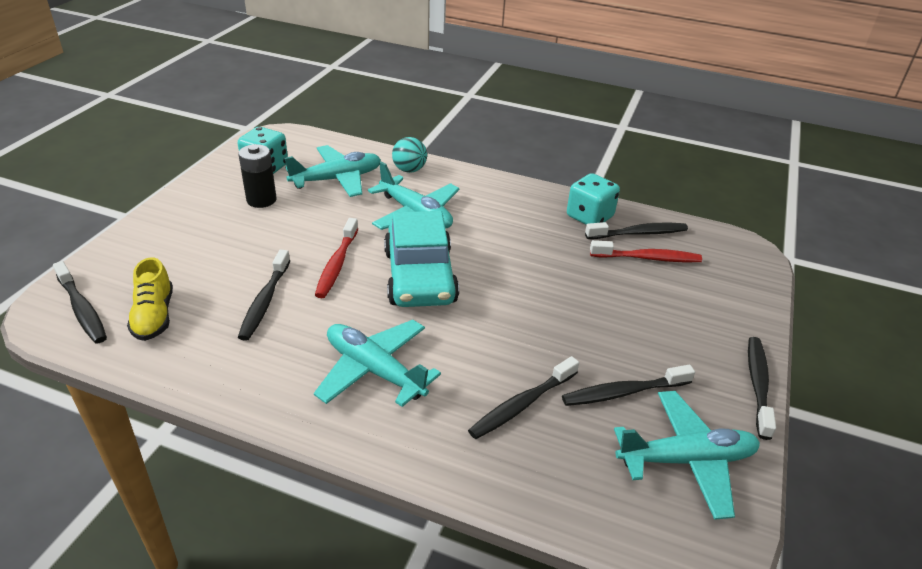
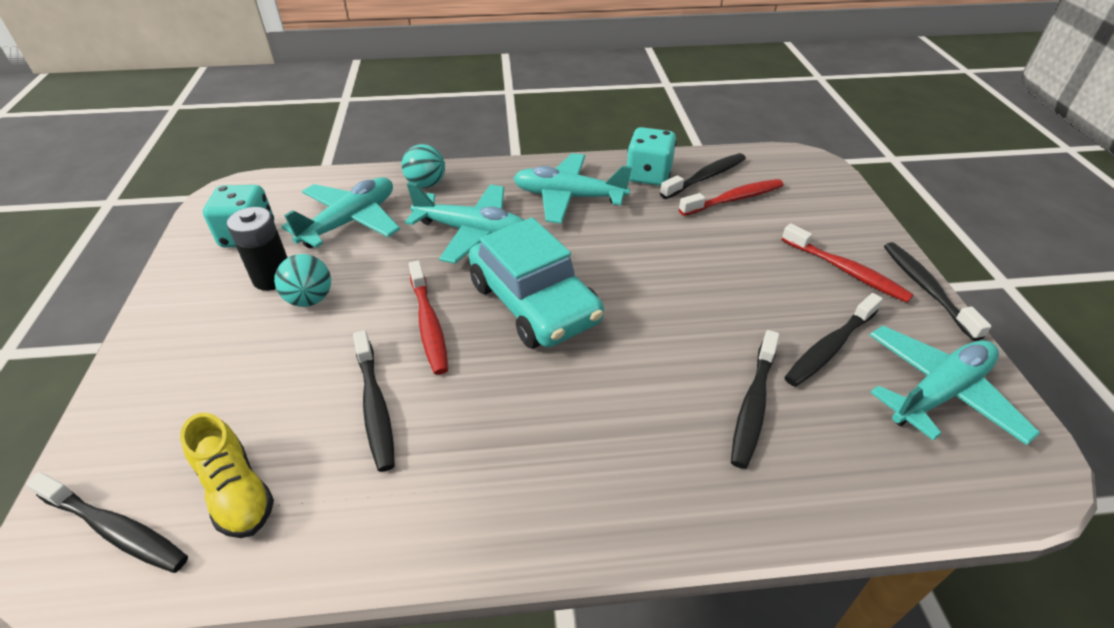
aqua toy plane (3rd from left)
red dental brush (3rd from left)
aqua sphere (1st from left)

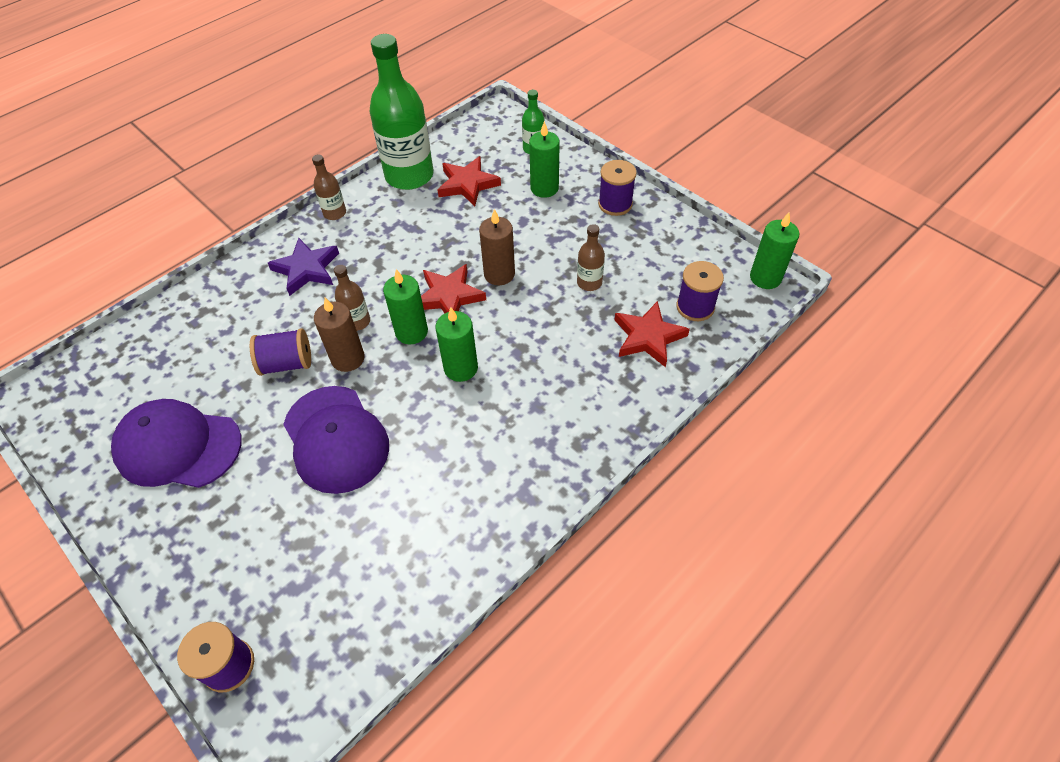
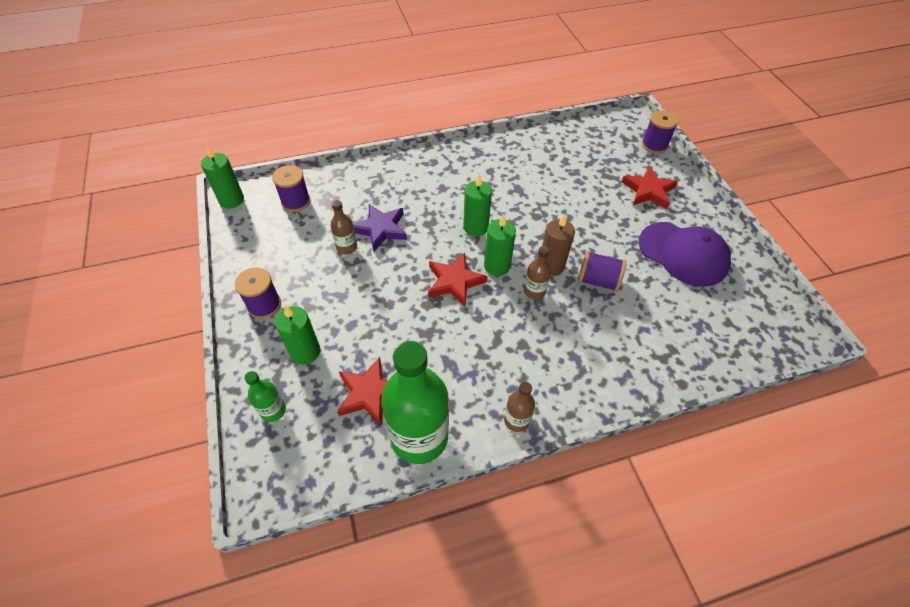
dark brown wax candle (2nd from left in the first image)
purple star
red star (3rd from left)
purple peaked cap (2nd from left in the first image)

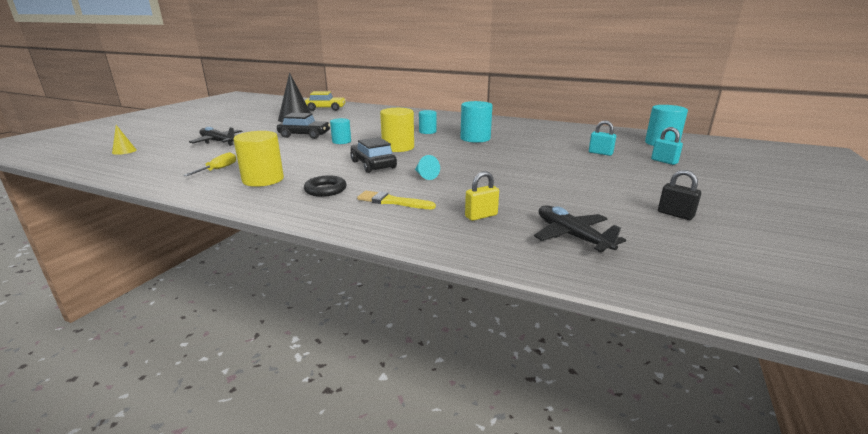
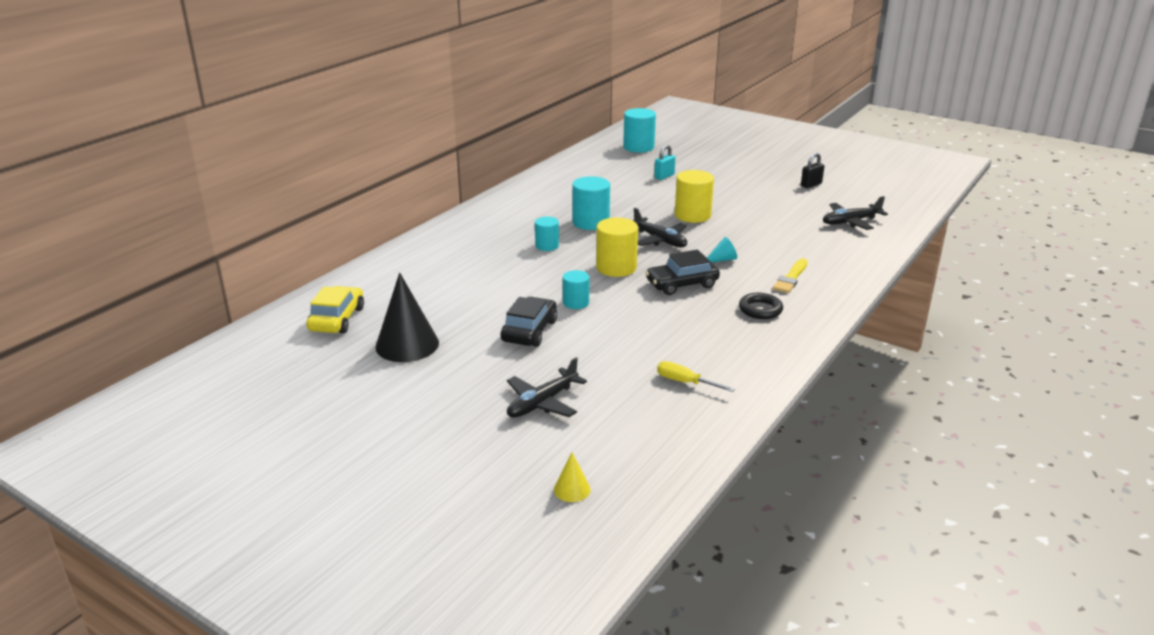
aqua padlock (2nd from left in the first image)
golden cylinder (2nd from left)
golden padlock
black toy plane (2nd from left)

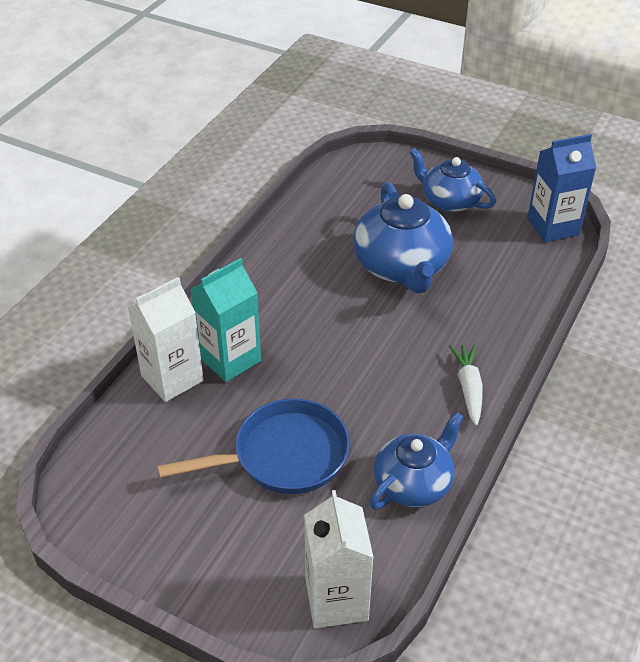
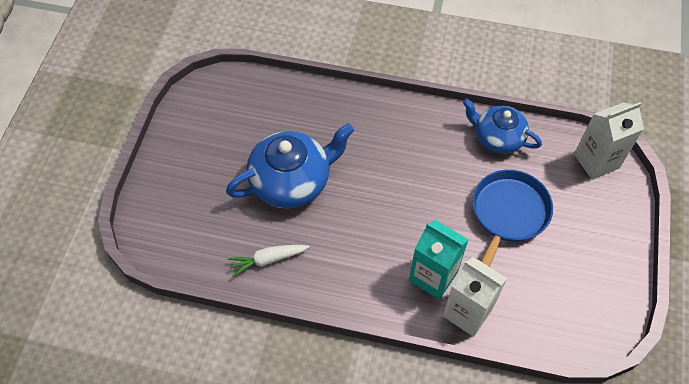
blue carton
blue teapot (3rd from left in the first image)
snow-white toy carrot
blue pan

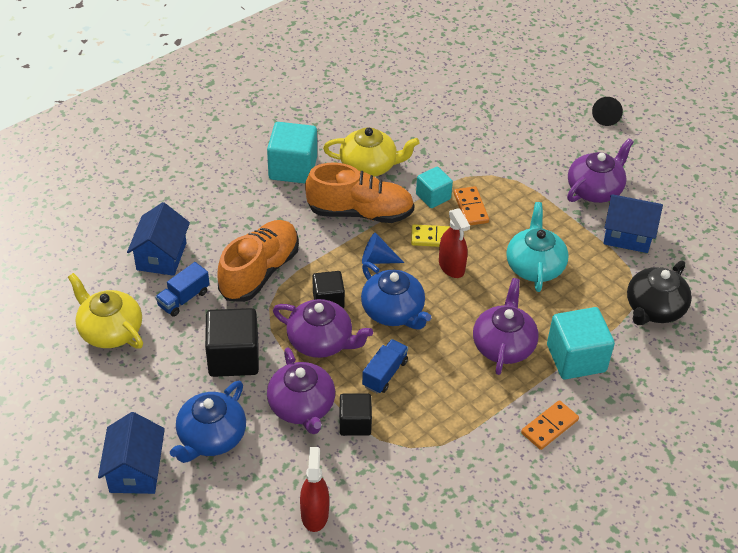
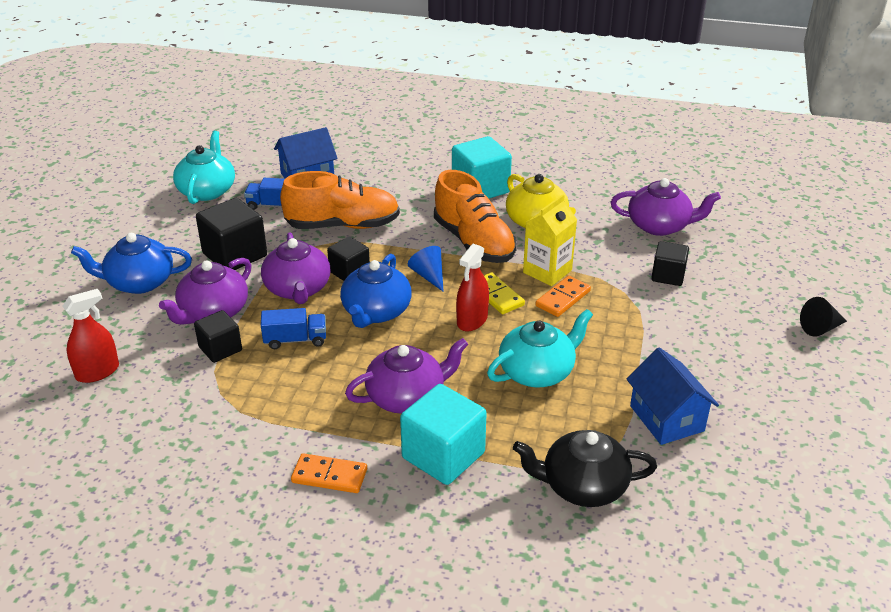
purple teapot (4th from left)
golden carton
aqua teapot (1st from left)
blue cottage (1st from left in the first image)
black cube (4th from left)

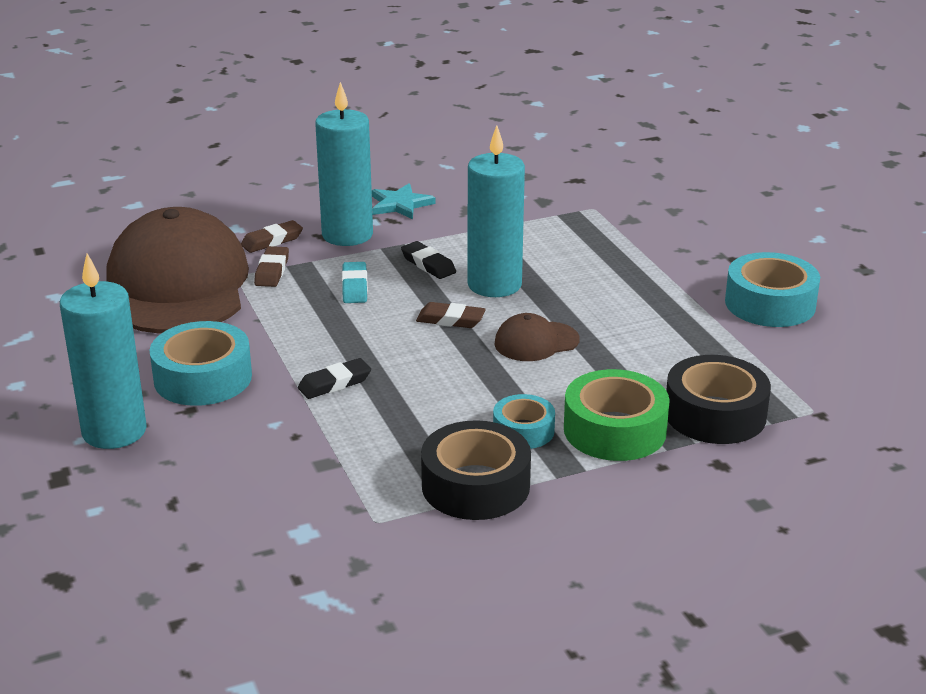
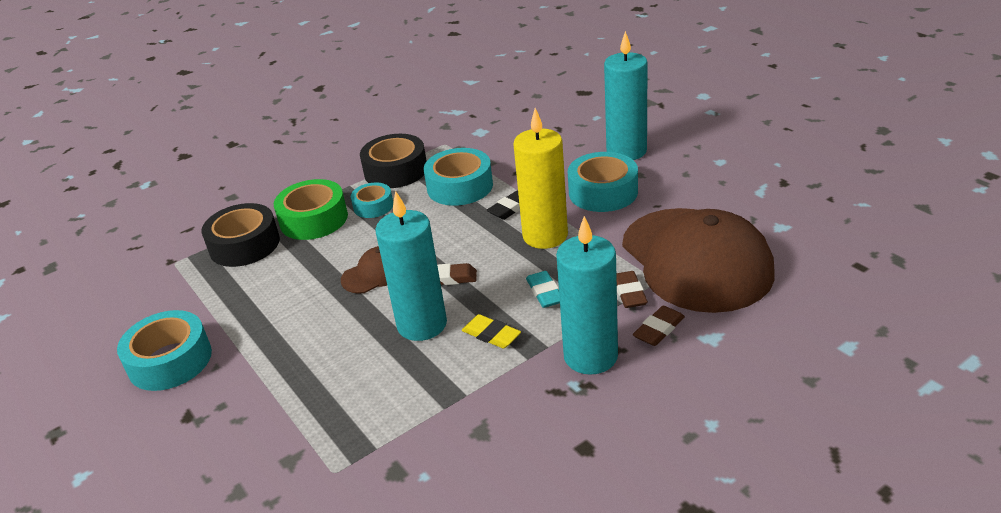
aqua star
golden eraser
golden wax candle
aqua tape (3rd from left)

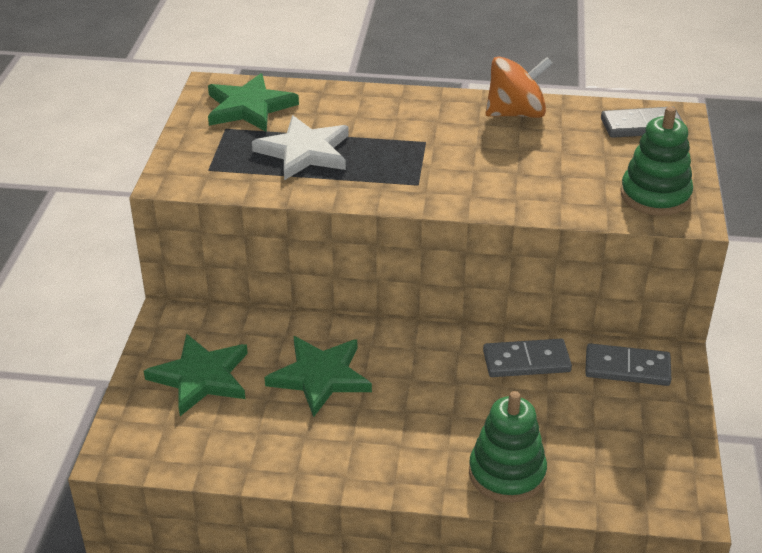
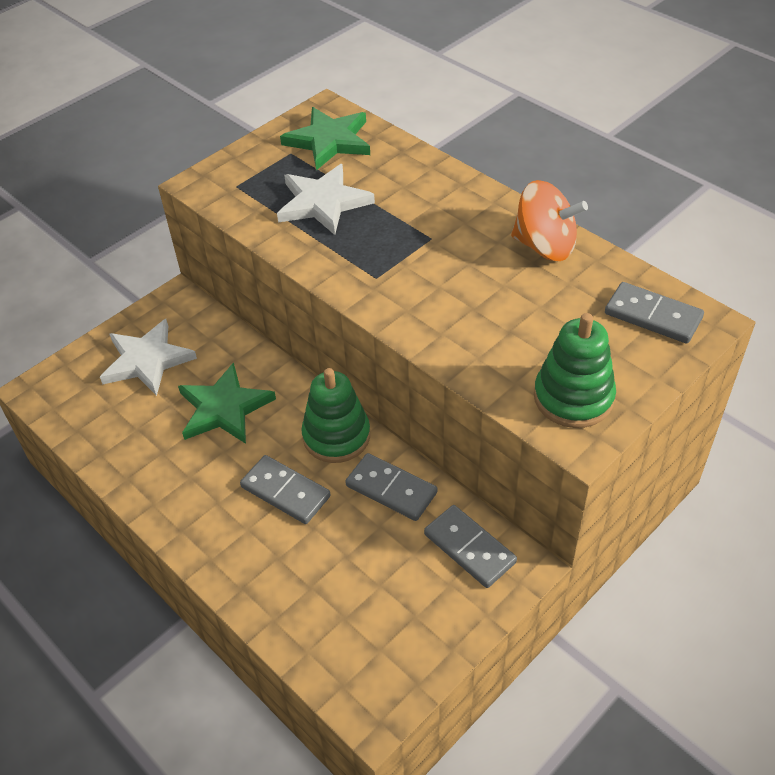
snow-white star (1st from left)
green stacking rings (1st from left)
gray domino tile (1st from left)

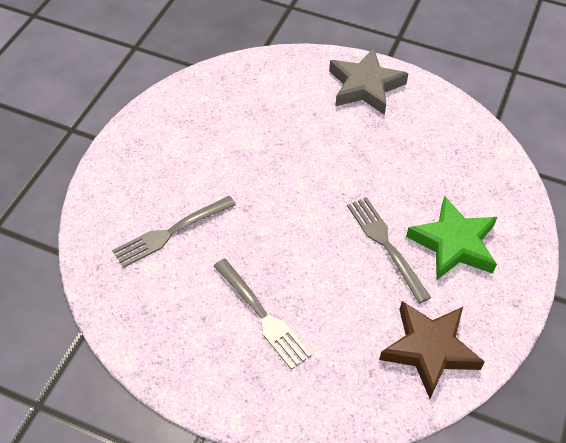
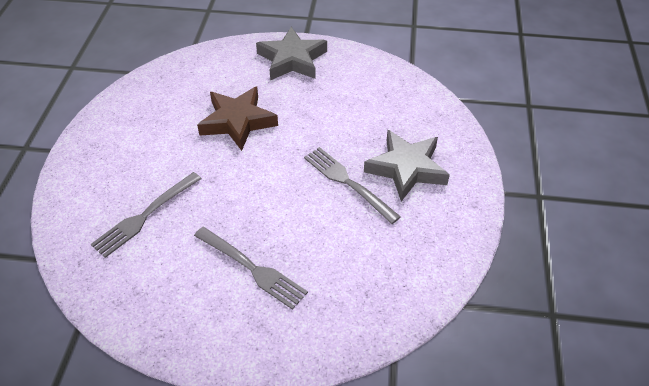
gray star (2nd from left)
dark brown star

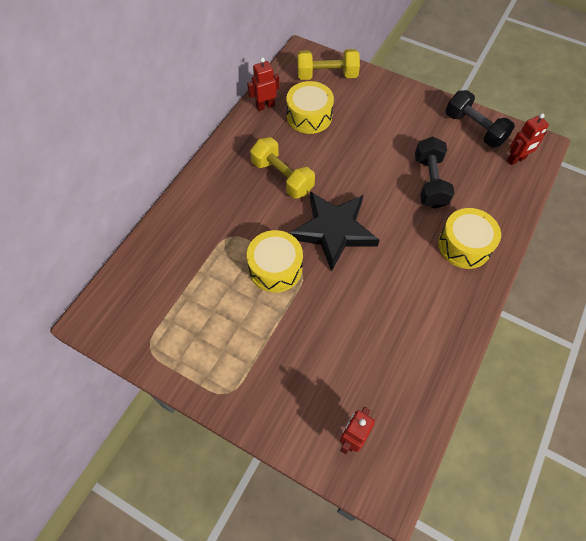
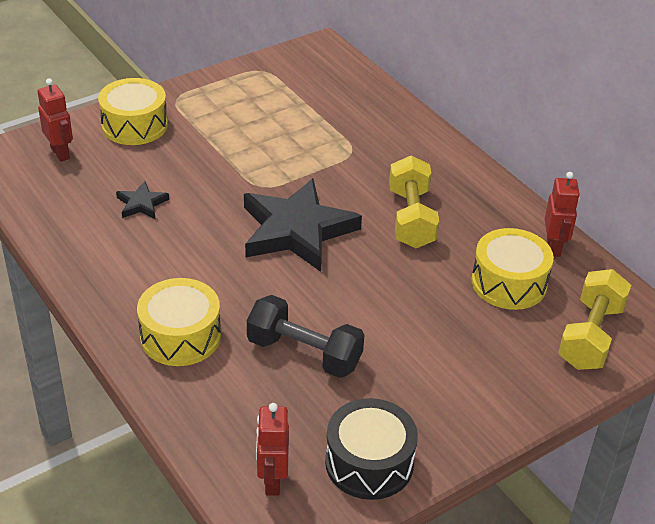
black snare drum
golden hand weight (1st from left)
golden snare drum (1st from left)
black star (1st from left)

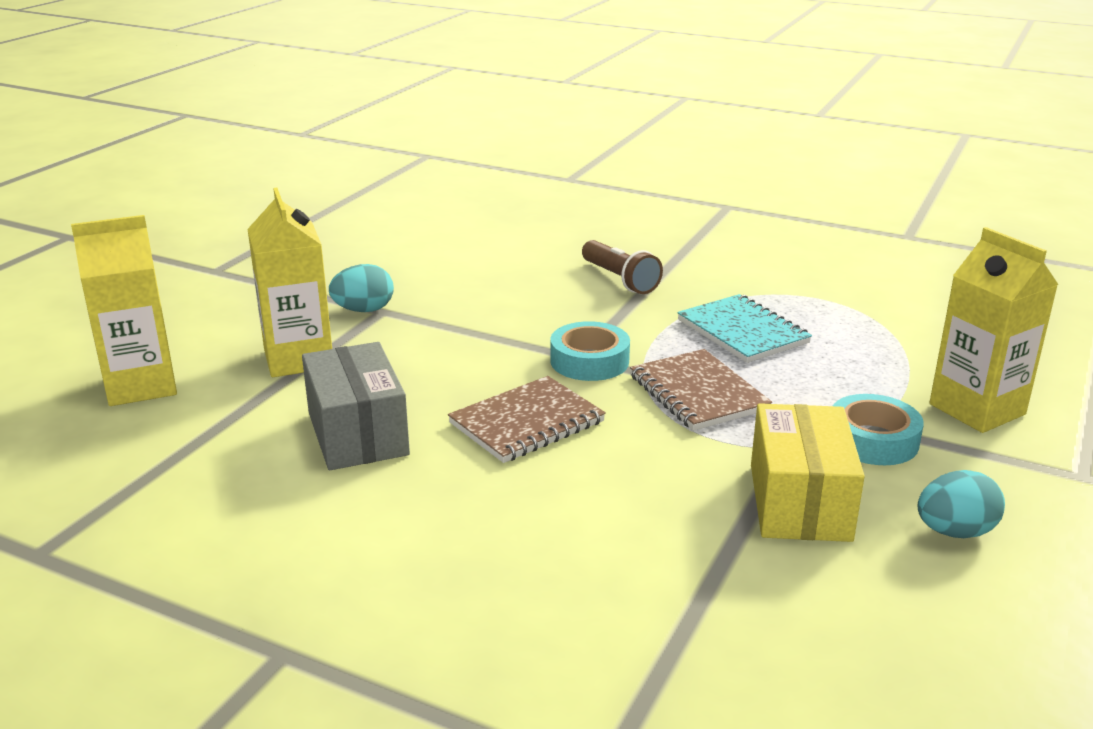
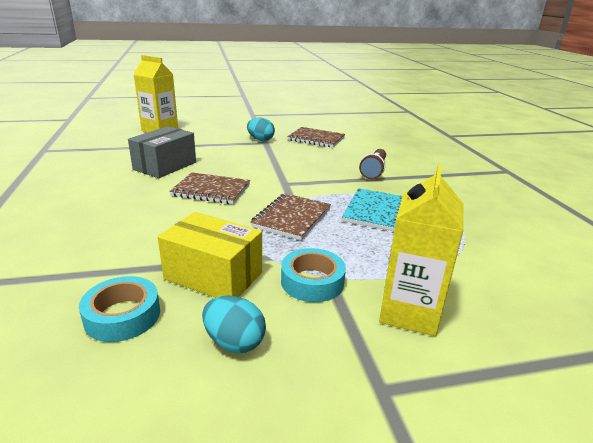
golden carton (2nd from left in the first image)
aqua tape (1st from left)
golden parcel
dark brown exercise book (3rd from left)

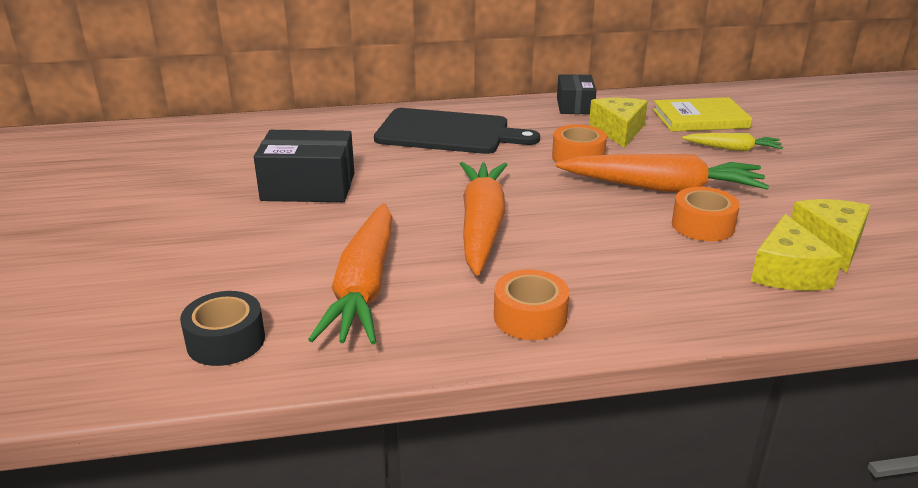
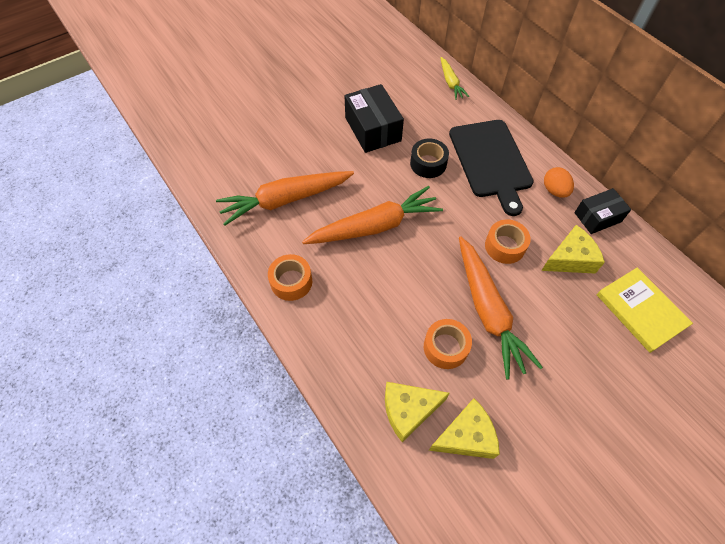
golden toy carrot
black tape
orange-coloured egg shape

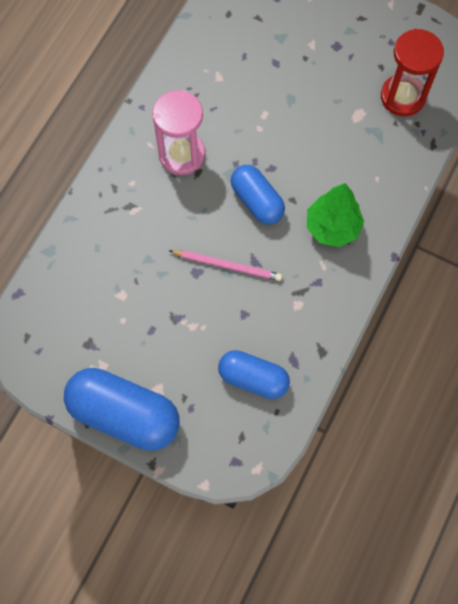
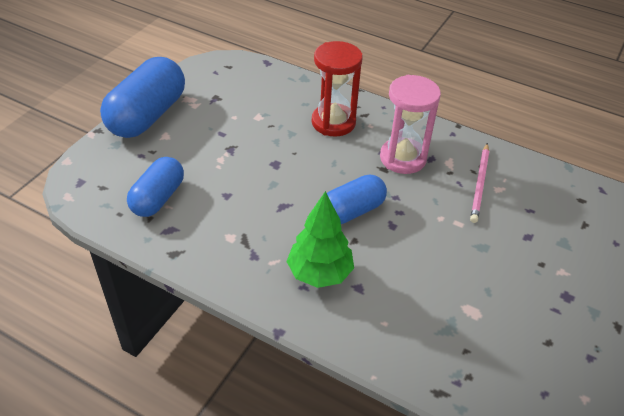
red sandglass
pink lead pencil

